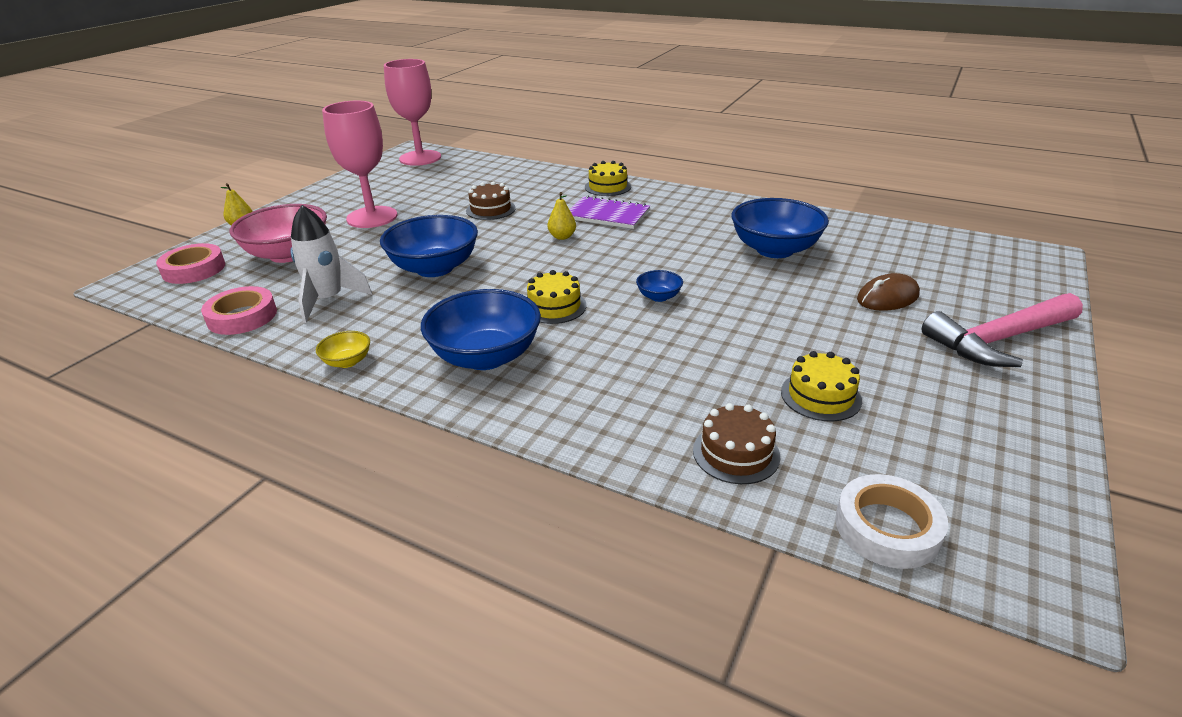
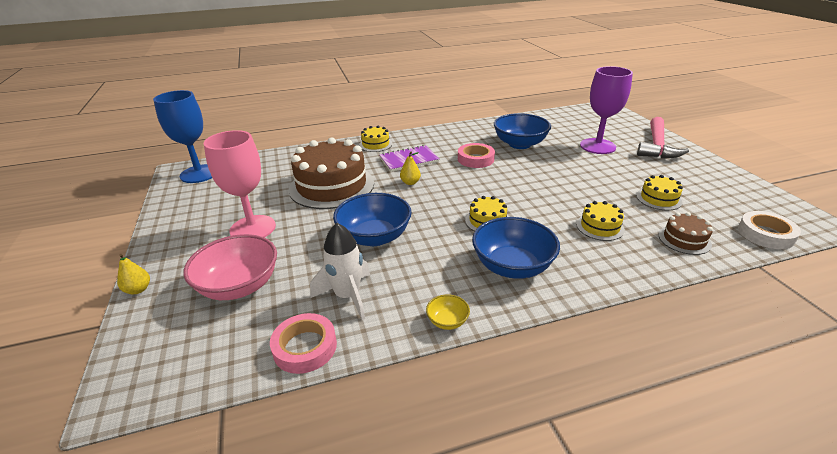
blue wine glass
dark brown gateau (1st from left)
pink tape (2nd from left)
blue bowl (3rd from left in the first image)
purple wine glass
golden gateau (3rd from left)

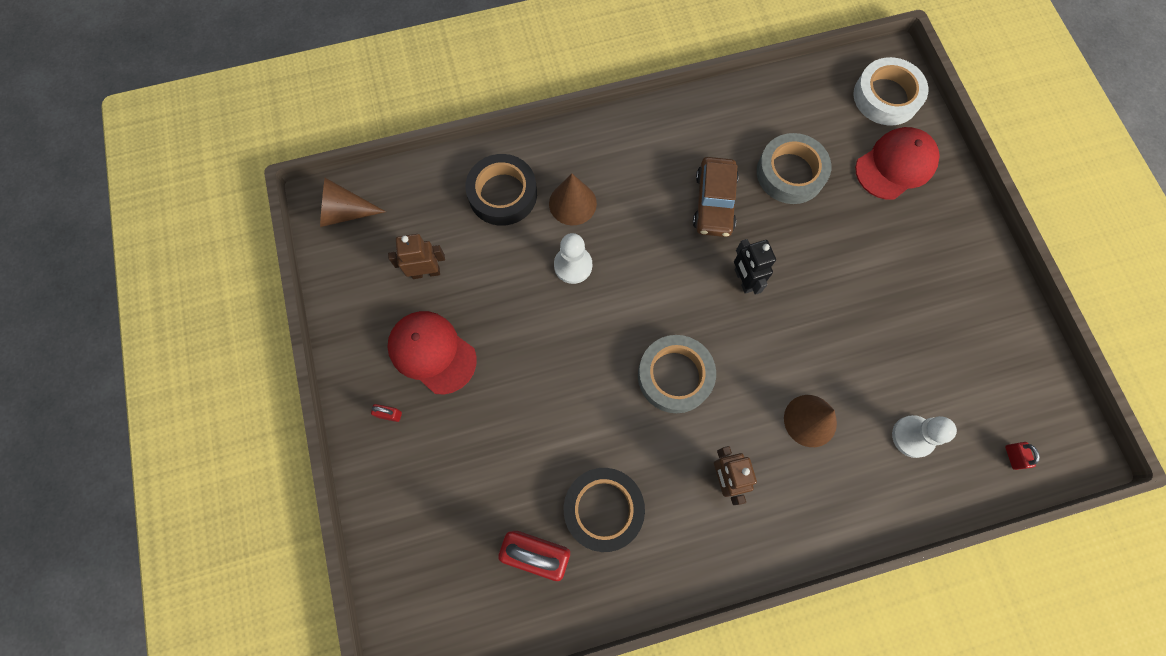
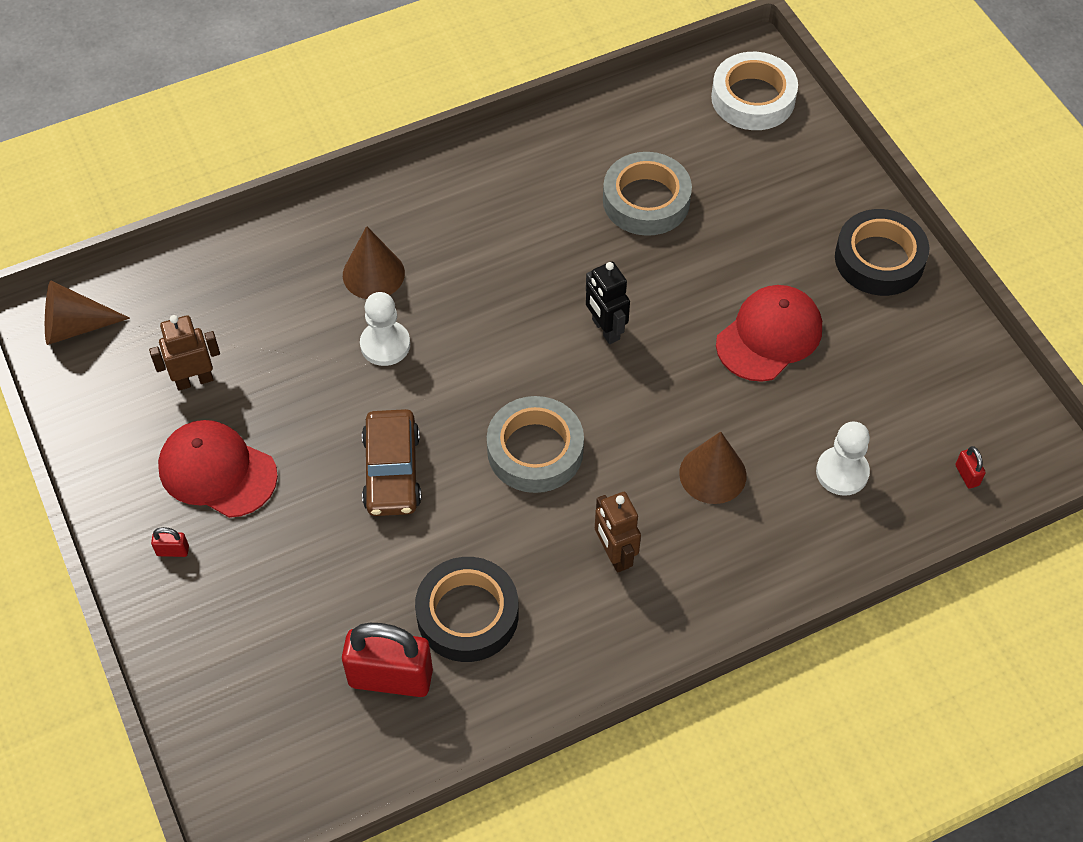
red peaked cap (2nd from left)
black tape (2nd from left)
dark brown automobile

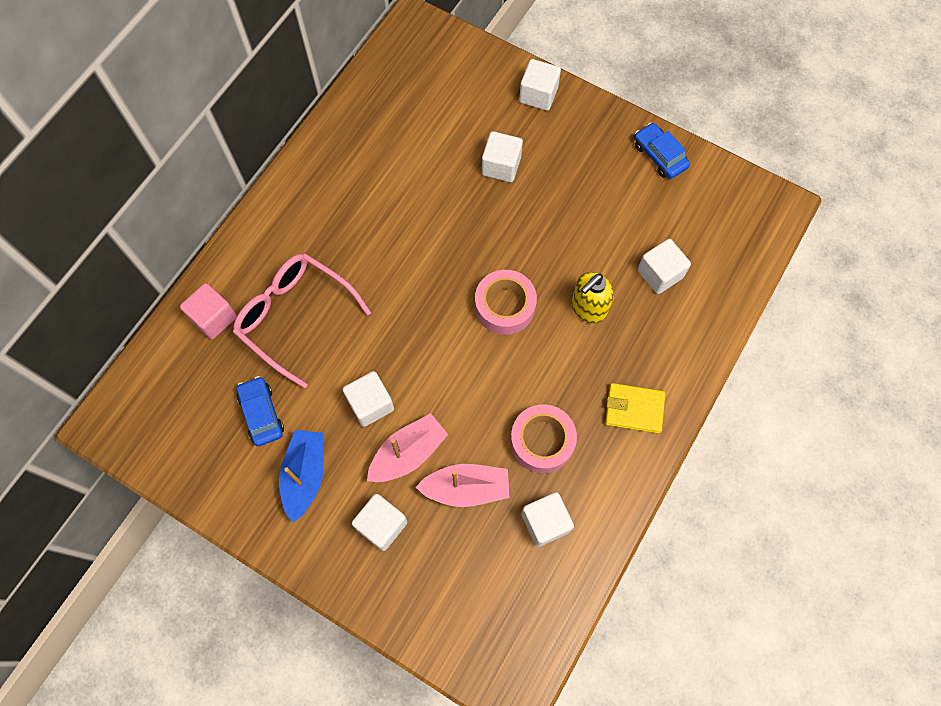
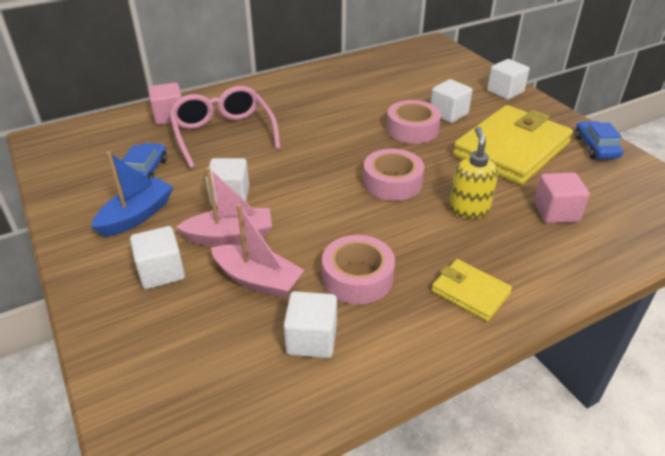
pink cube (2nd from left)
golden pump bottle
pink tape (3rd from left)
golden billfold (2nd from left)

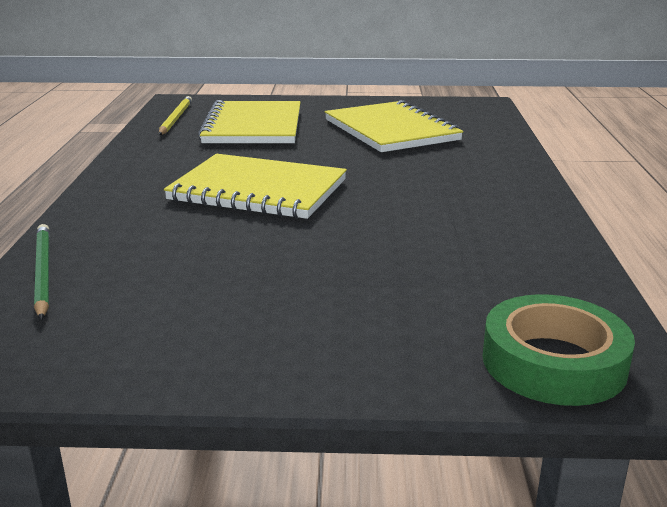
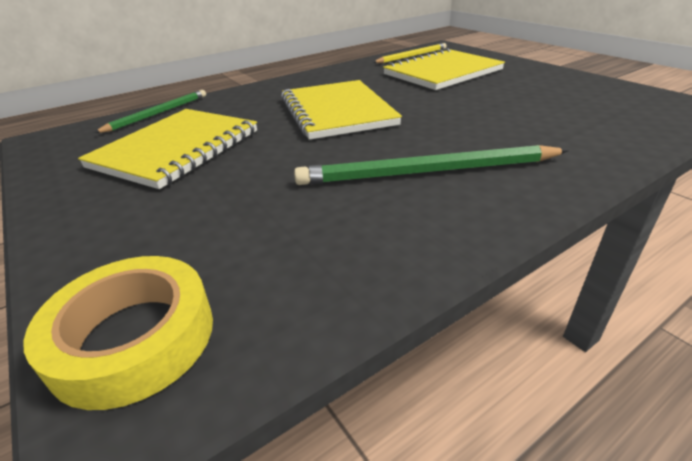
golden exercise book (1st from left)
golden tape
green lead pencil (2nd from left)

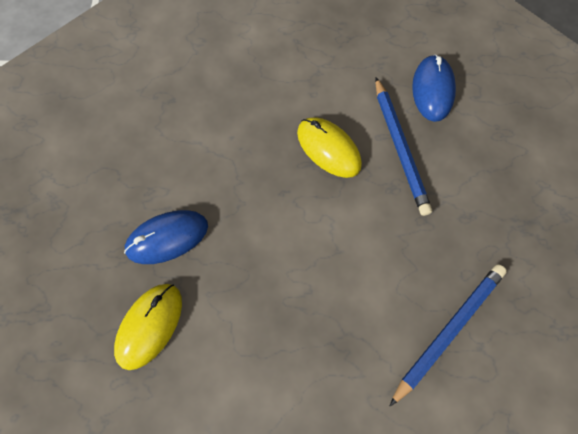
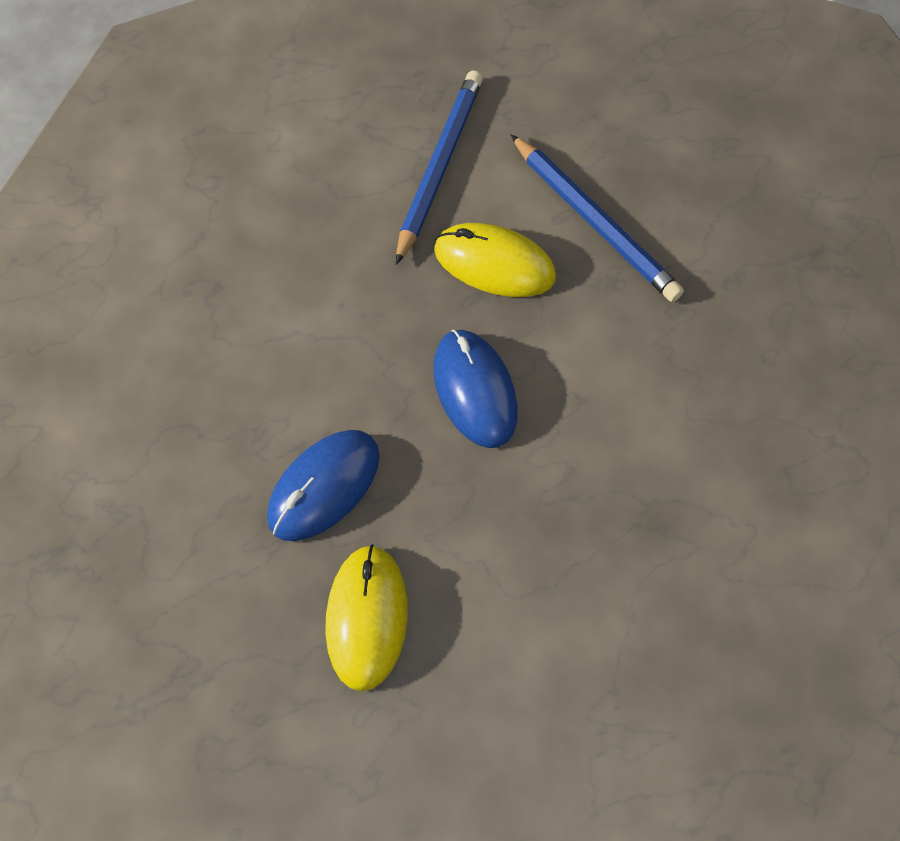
blue computer mouse (2nd from left)
blue lead pencil (1st from left)

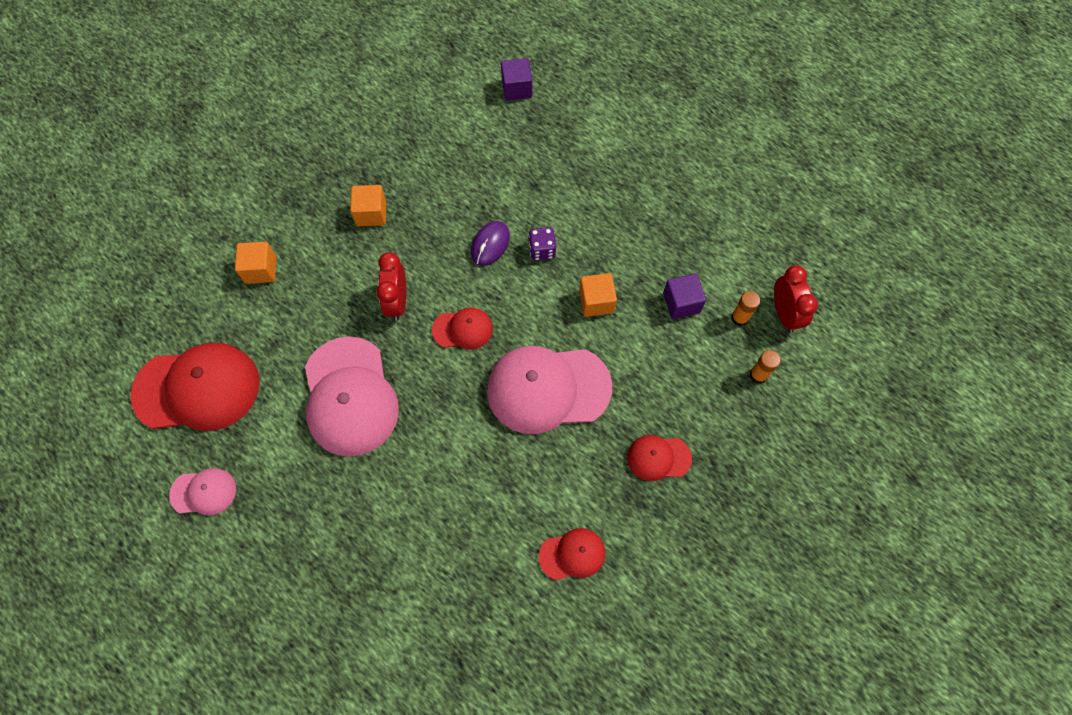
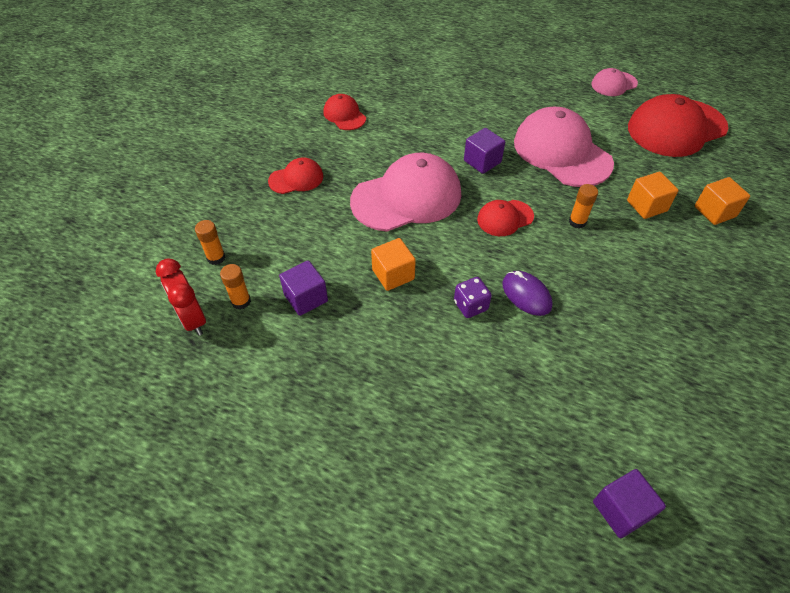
orange-coloured cube (2nd from left)
purple computer mouse
orange-coloured glue stick (3rd from left)
red peaked cap (2nd from left)
purple cube (2nd from left)

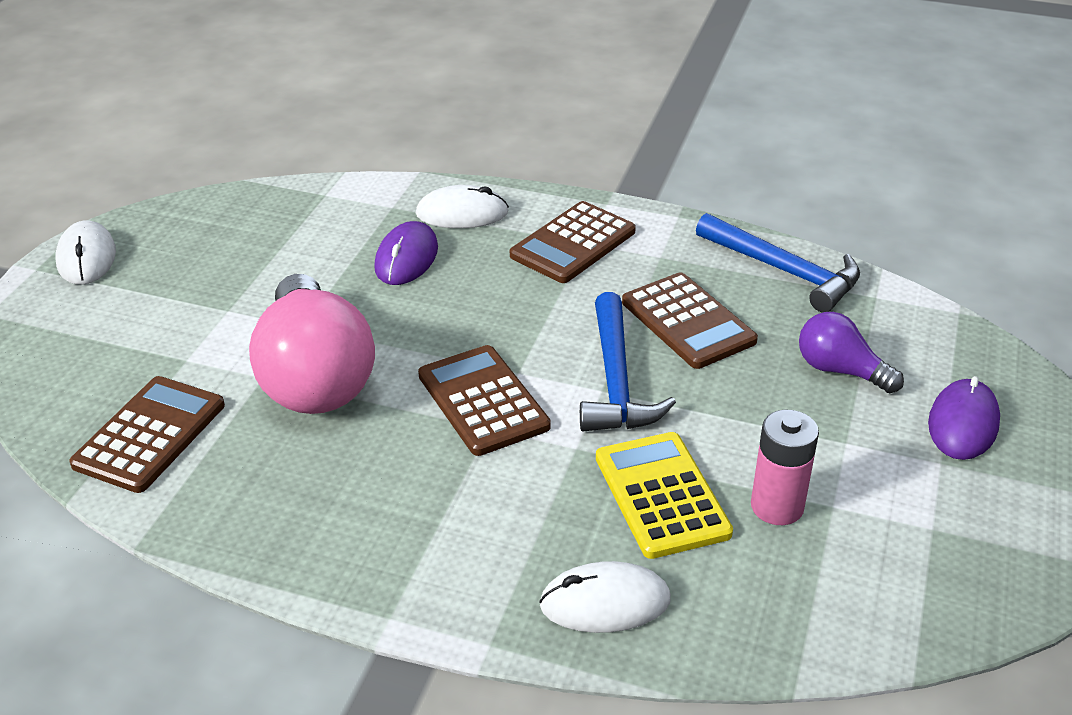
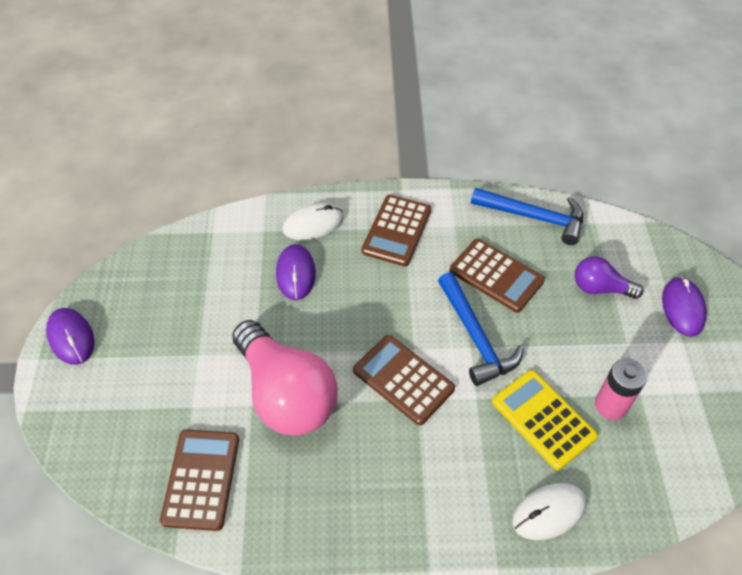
purple computer mouse (1st from left)

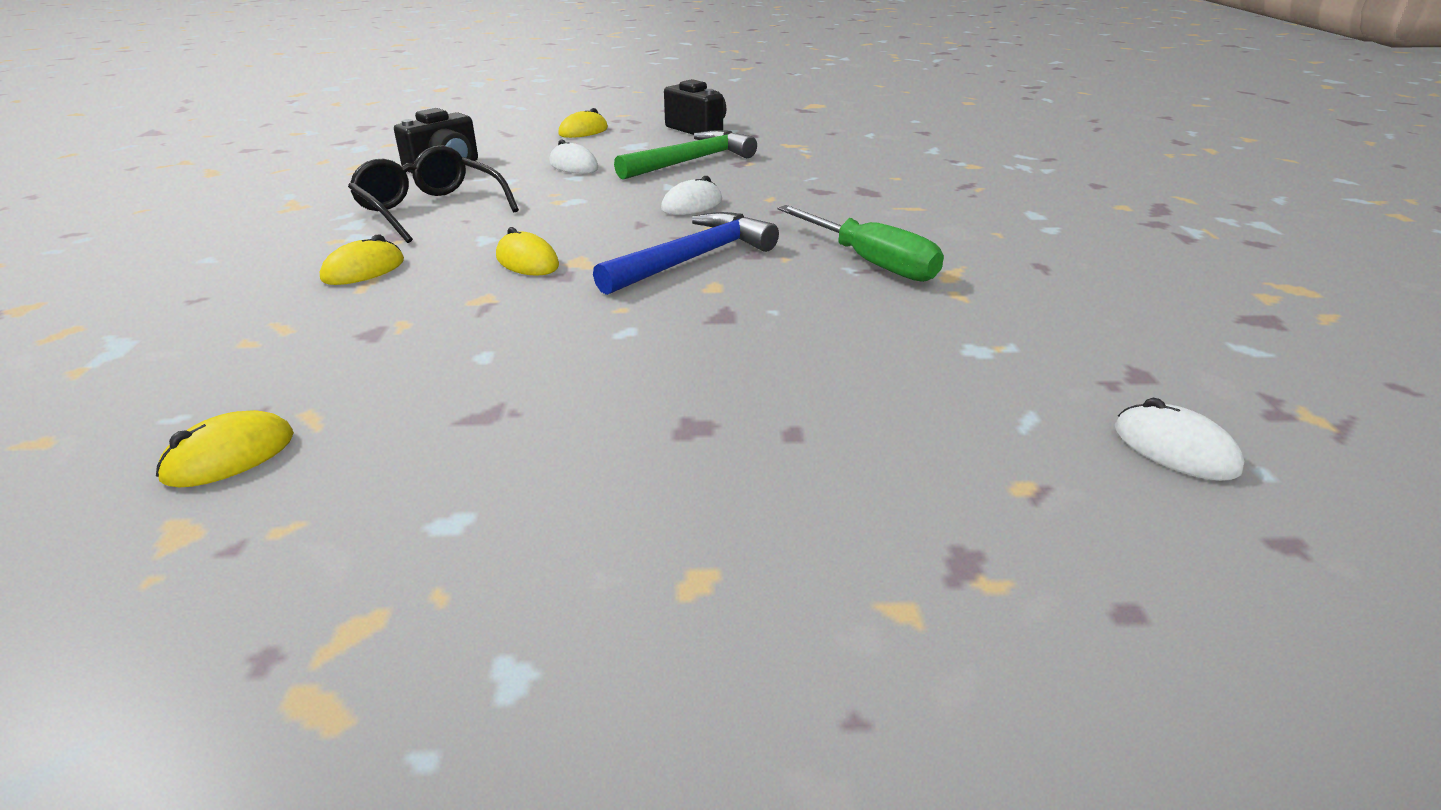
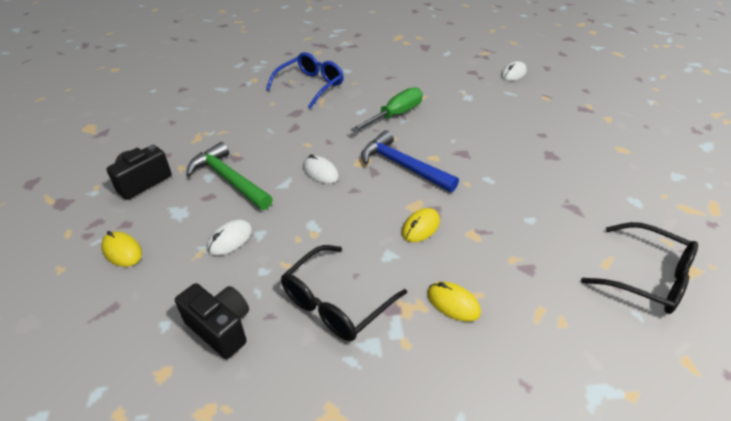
black spectacles (2nd from left)
blue spectacles

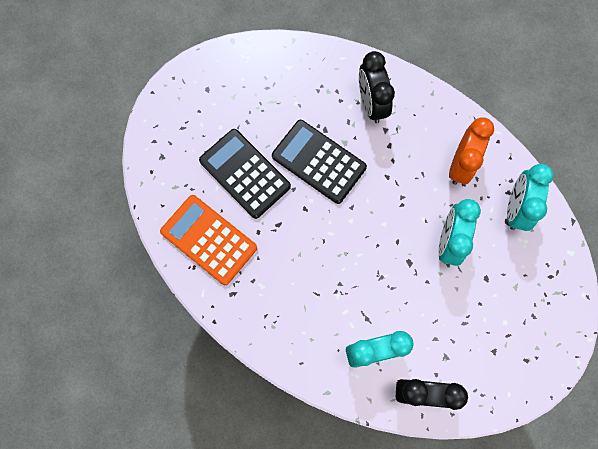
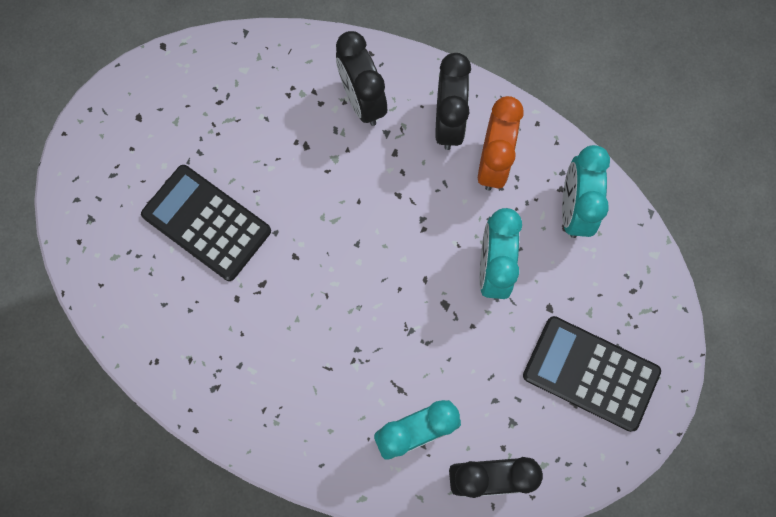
black calculator (2nd from left)
orange-coloured calculator
black clock (2nd from left)

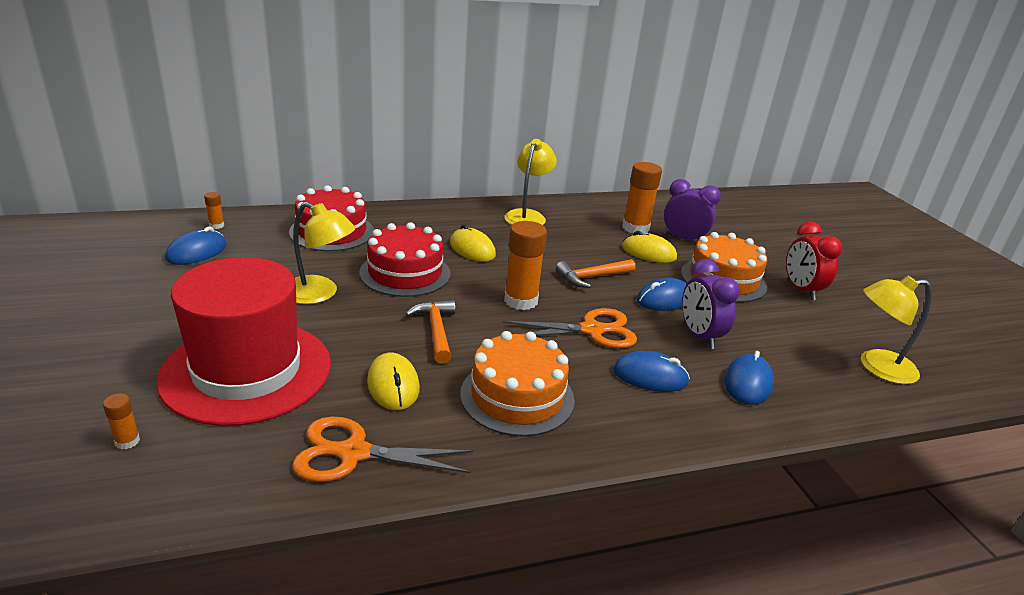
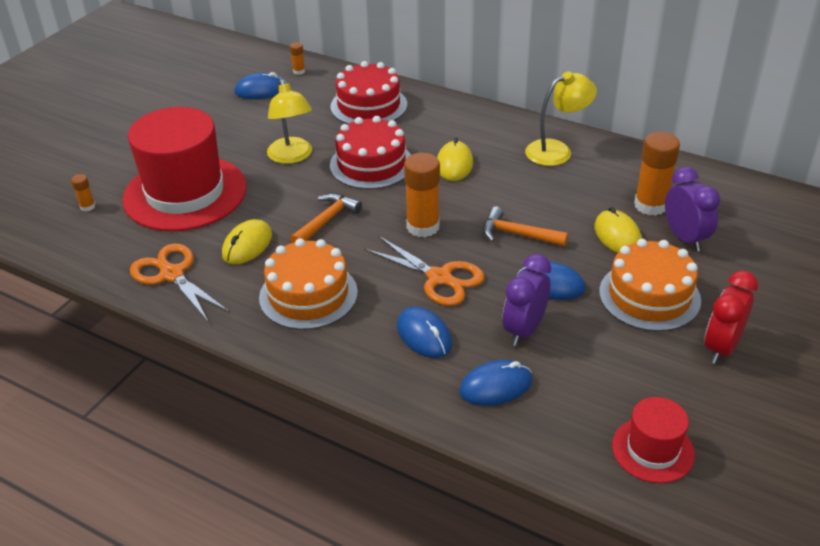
red tall hat (2nd from left)

